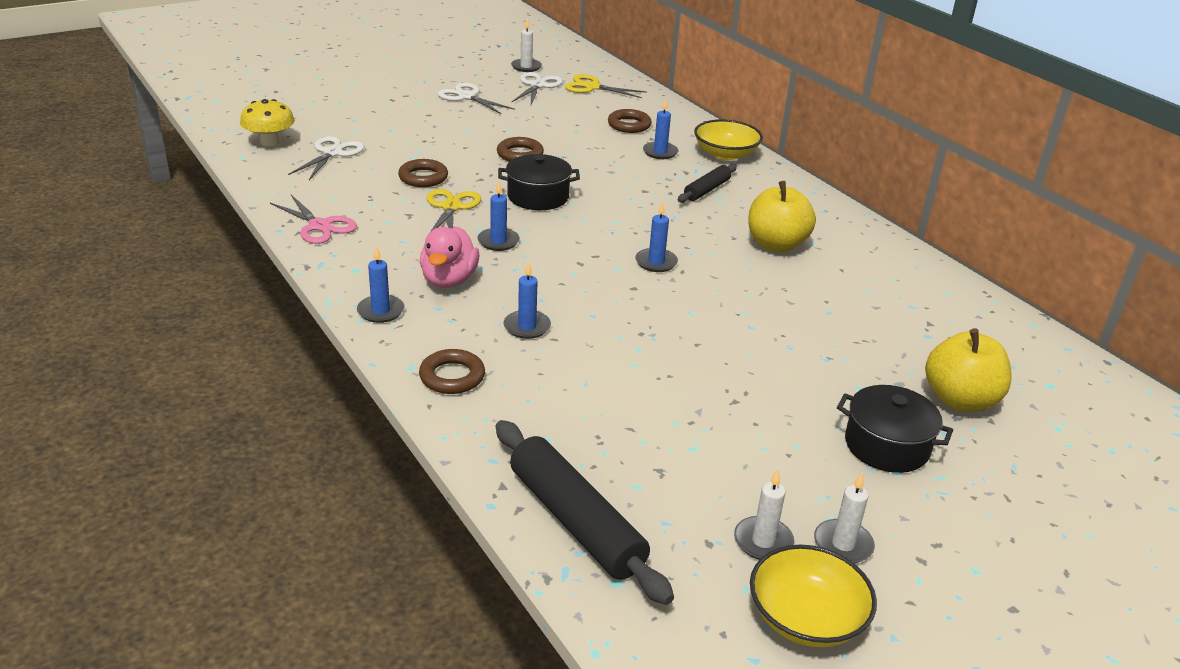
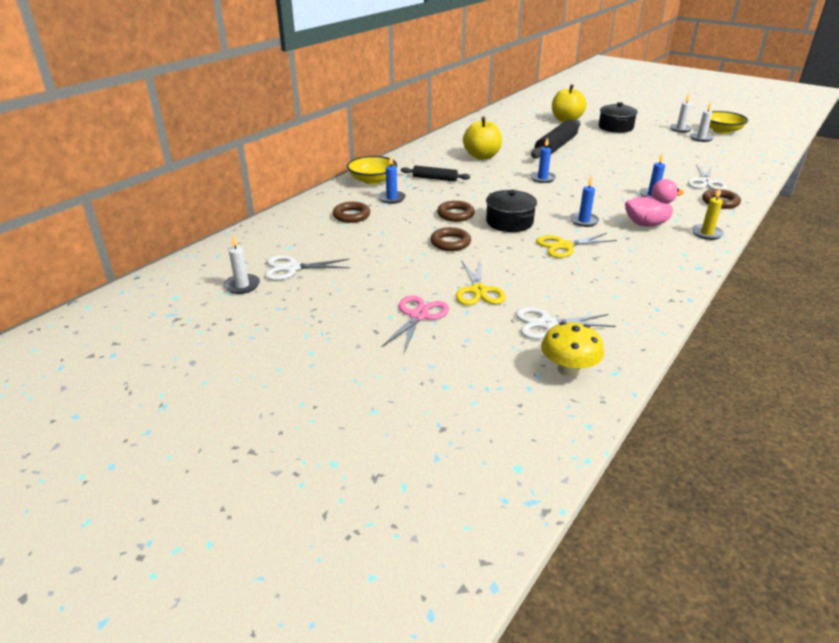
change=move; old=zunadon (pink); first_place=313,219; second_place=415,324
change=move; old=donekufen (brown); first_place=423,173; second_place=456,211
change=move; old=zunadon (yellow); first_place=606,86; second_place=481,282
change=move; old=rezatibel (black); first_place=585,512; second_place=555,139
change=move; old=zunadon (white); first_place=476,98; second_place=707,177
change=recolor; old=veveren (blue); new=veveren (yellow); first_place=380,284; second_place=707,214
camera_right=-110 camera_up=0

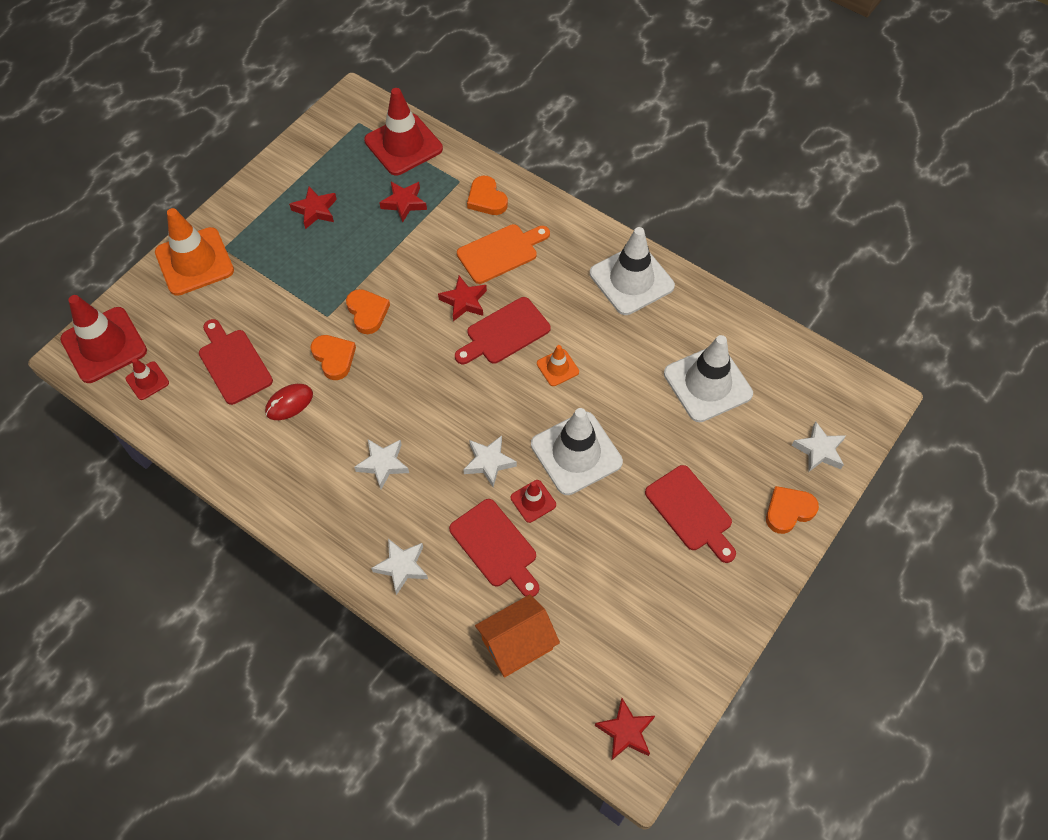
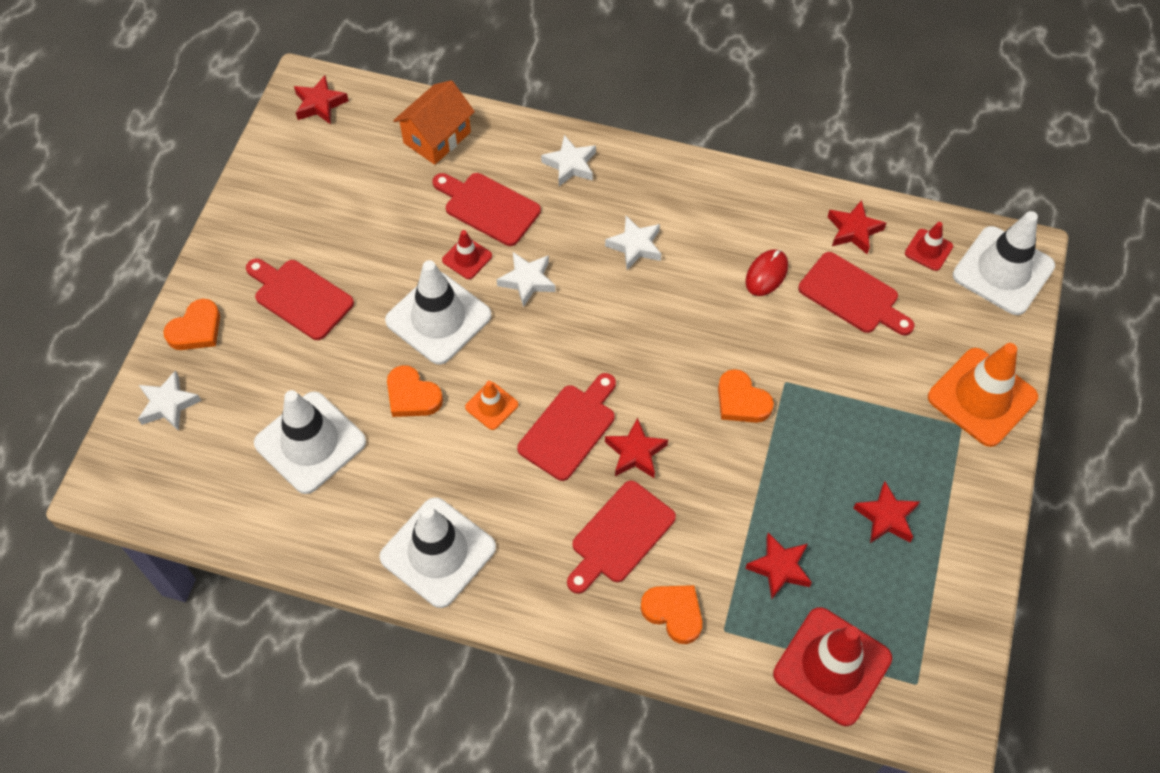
change=move; old=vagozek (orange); first_place=333,357; second_place=415,391
change=recolor; old=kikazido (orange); new=kikazido (red); first_place=503,254; second_place=621,537
change=insert; new=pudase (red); second_place=857,227
change=recolor; old=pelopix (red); new=pelopix (white); first_place=103,339; second_place=1004,263
camera_right=160 camera_up=0

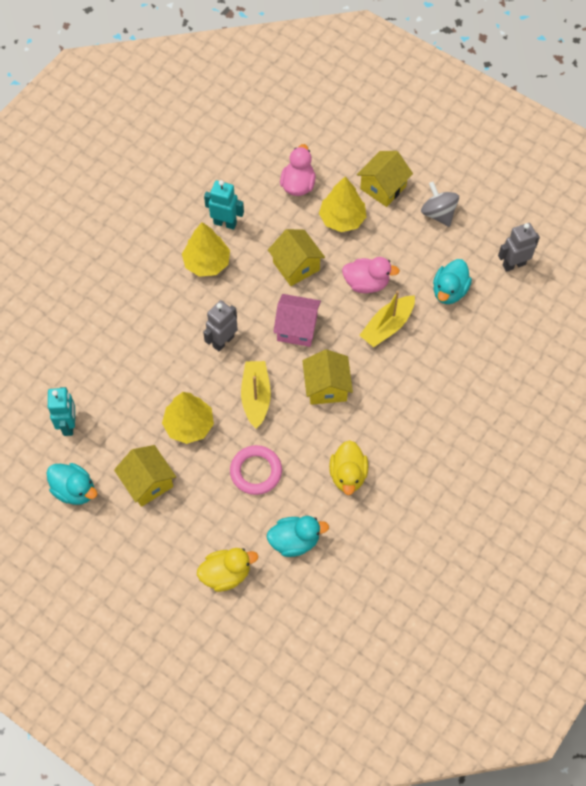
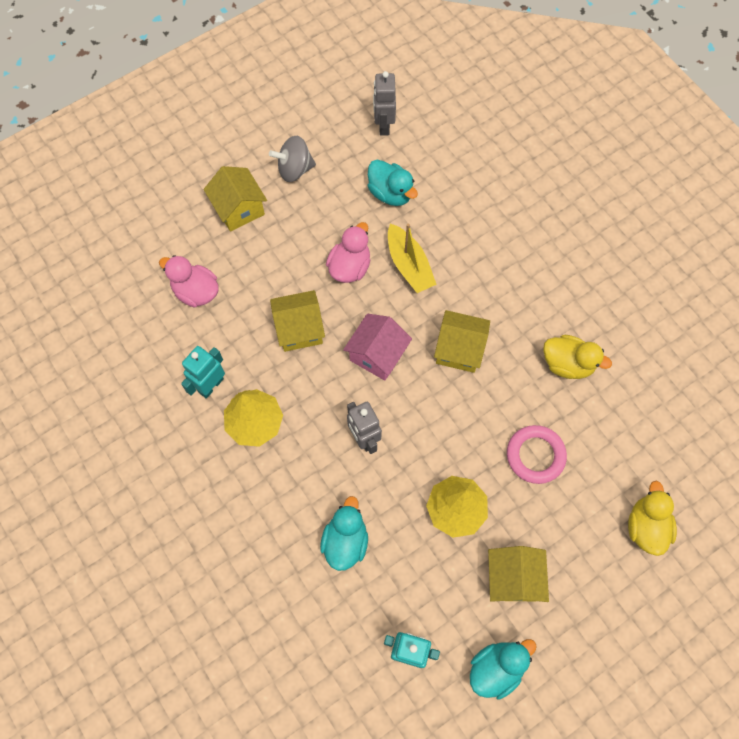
change=move; old=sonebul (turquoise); first_place=298,536; second_place=344,533
change=rotate; old=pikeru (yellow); first_place=145,476; second_place=518,574; degrees=-75
change=delete; old=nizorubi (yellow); first_place=256,395
change=delete; old=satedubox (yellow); first_place=343,204
camera_right=-70 camera_up=5

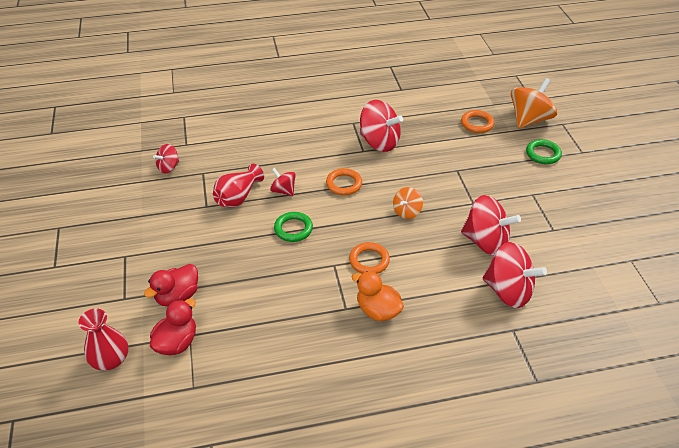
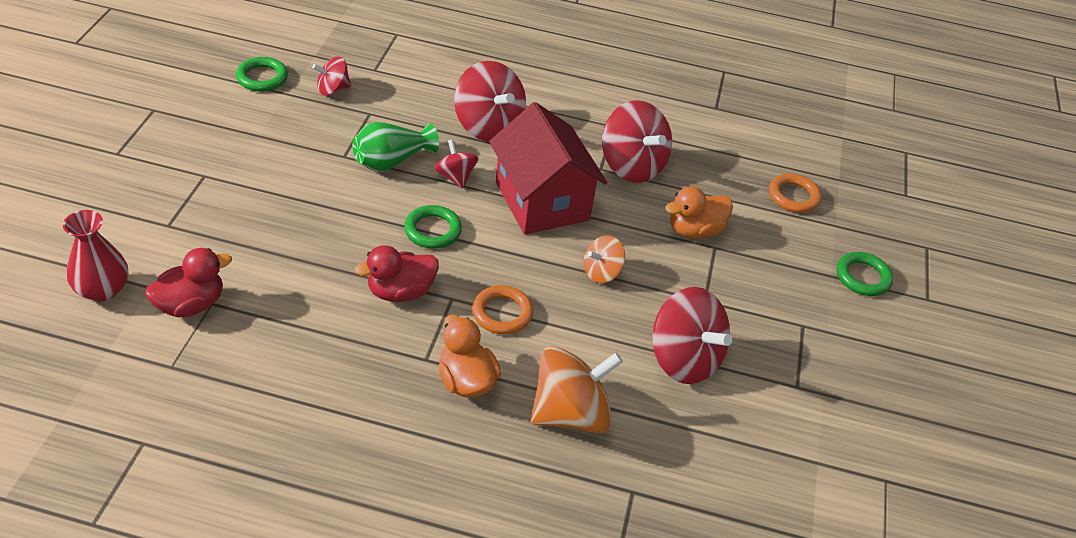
change=insert; new=donekufen (green); second_place=262,74
change=recolor; old=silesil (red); new=silesil (green); first_place=238,186; second_place=396,147
change=move; old=sonebul (red); first_place=171,285; second_place=396,273
change=move; old=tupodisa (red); first_place=515,275; second_place=490,101
change=replace; old=donekufen (orange); new=pikeru (red); first_place=344,181; second_place=548,168
change=move; old=tupodisa (orange); first_place=534,103; second_place=577,390
change=insert; new=sonebul (orange); second_place=699,212
camera_right=20 camera_up=0

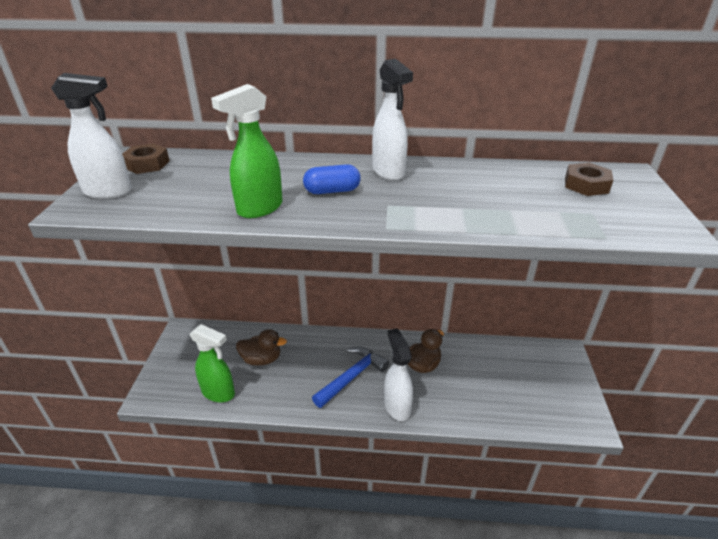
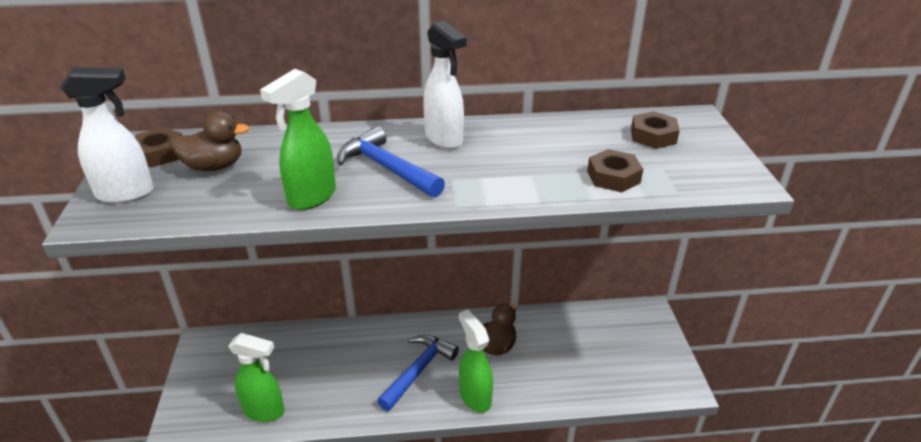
change=move; old=sonebul (brown); first_place=261,347; second_place=210,141
change=replace; old=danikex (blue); new=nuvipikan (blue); first_place=332,179; second_place=391,162
change=recolor; old=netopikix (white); new=netopikix (green); first_place=398,374; second_place=476,361
change=insert; new=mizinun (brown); second_place=615,170
camera_right=-10 camera_up=0

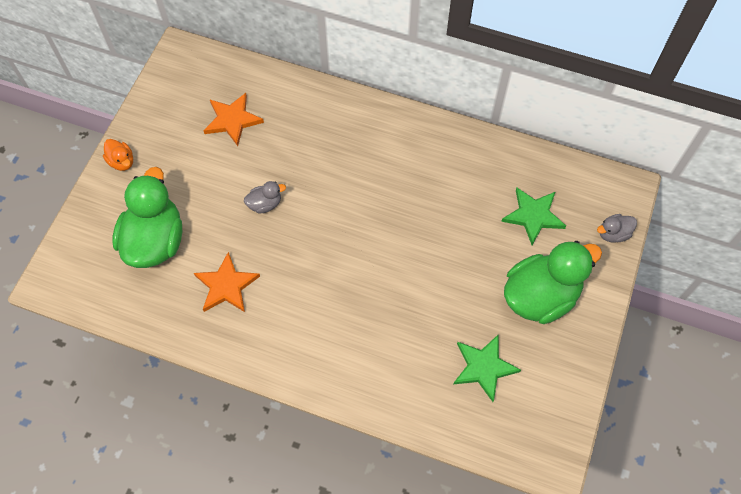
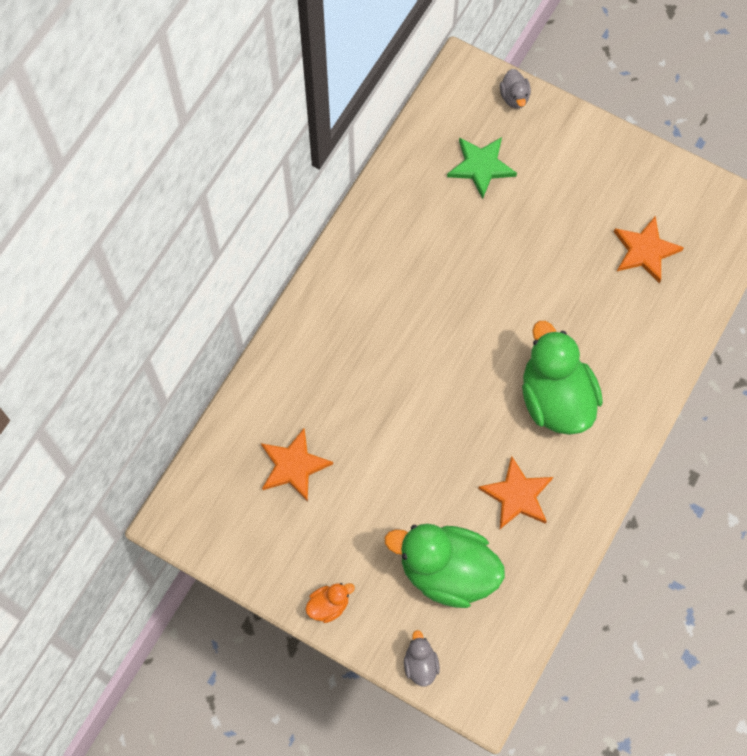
change=move; old=sonebul (grey); first_place=265,197; second_place=422,658
change=move; old=sonebul (green); first_place=553,282; second_place=562,378
change=recolor; old=pudase (green); new=pudase (orange); first_place=487,368; second_place=649,249
camera_right=-80 camera_up=5

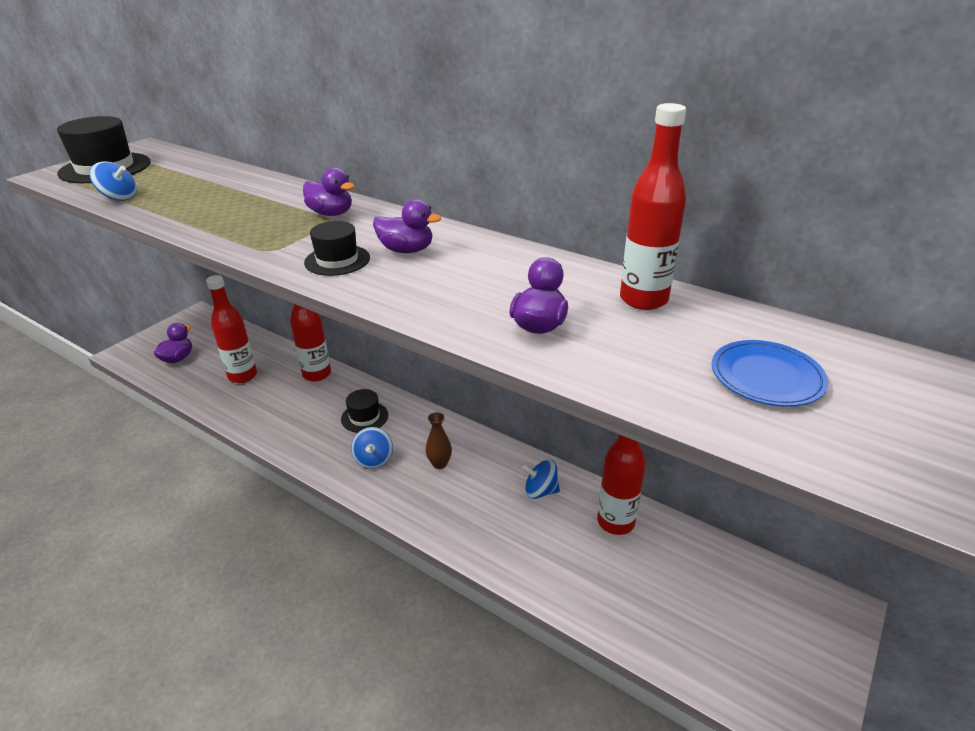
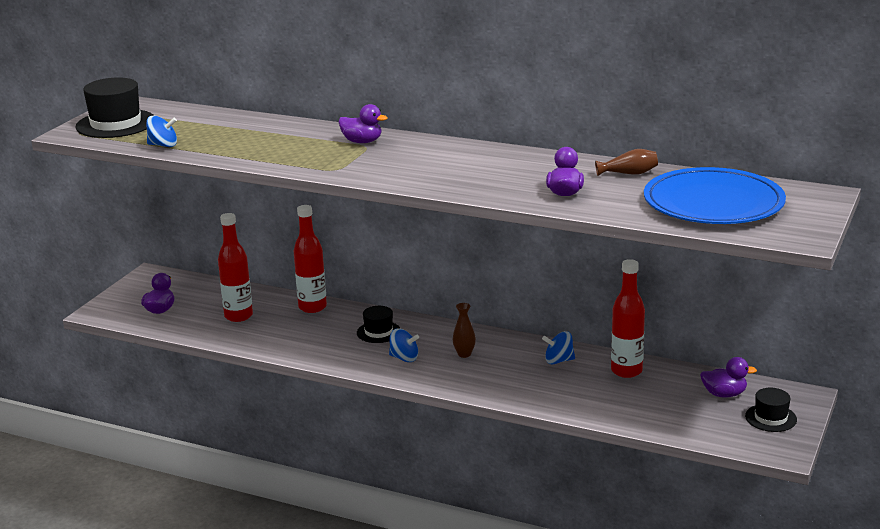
change=rotate; old=tupodisa (blue); first_place=372,448; second_place=404,345; degrees=-60
change=replace; old=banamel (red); new=silesil (brown); first_place=653,206; second_place=626,162
change=resize; old=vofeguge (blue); first_place=770,373; second_place=715,195; factor=2.07
change=move; old=sonebul (purple); first_place=407,226; second_place=728,377
change=move; old=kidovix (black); first_place=337,248; second_place=771,410
camera_right=-10 camera_up=-10

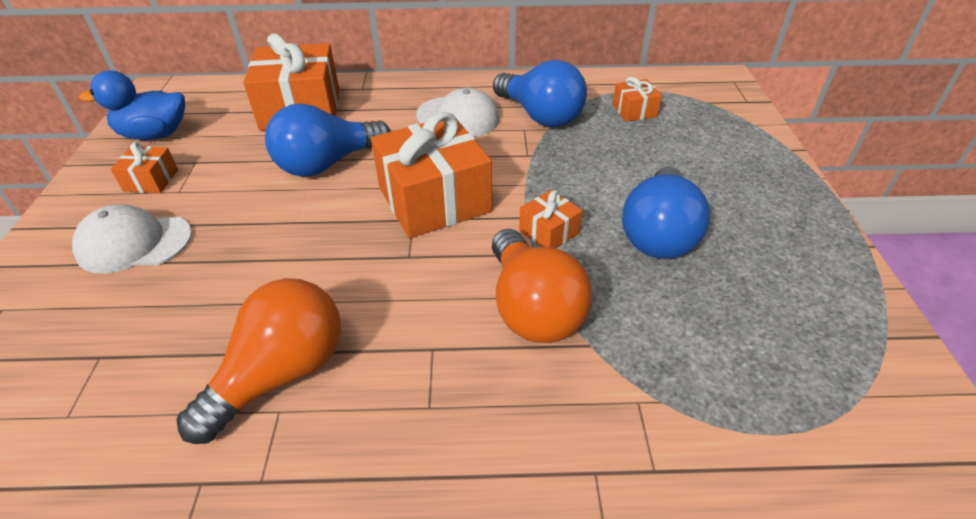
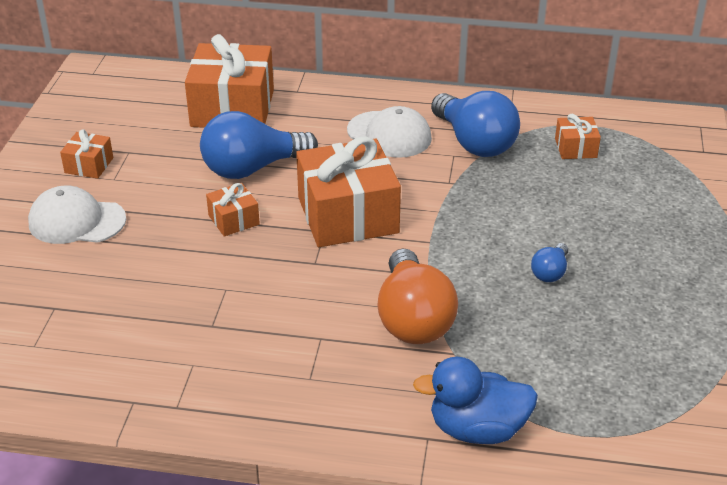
change=move; old=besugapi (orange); first_place=551,219; second_place=233,209
change=move; old=sonebul (blue); first_place=132,105; second_place=475,400
change=resize; old=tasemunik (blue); first_place=666,213; second_place=549,262; factor=0.47
change=delete; old=tasemunik (orange); first_place=259,361
camera_right=10 camera_up=-5

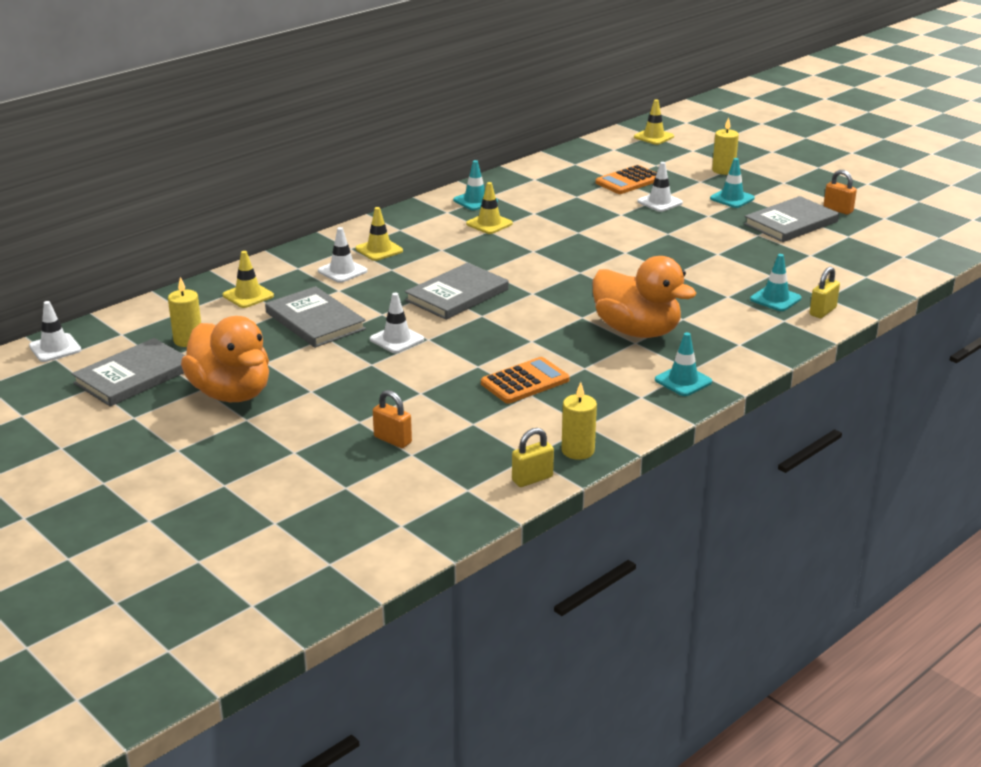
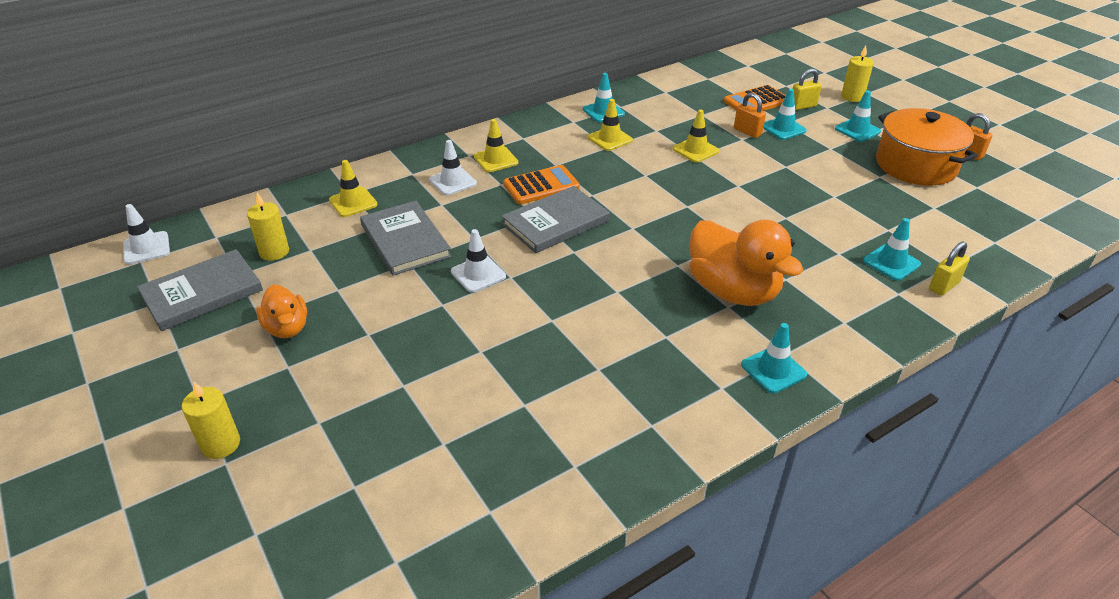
change=move; old=veveren (yellow); first_place=579,421; second_place=211,420
change=resize; old=sonebul (orange); first_place=225,359; second_place=281,311; factor=0.56
change=move; old=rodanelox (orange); first_place=525,380; second_place=541,184
change=move; old=pelopix (yellow); first_place=654,122; second_place=696,136
change=move; old=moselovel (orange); first_place=392,419; second_place=750,115
change=recolor; old=pelopix (white); new=pelopix (turquoise); first_place=660,187; second_place=785,114
change=move; old=moselovel (yellow); first_place=533,457; second_place=807,89
change=replace; old=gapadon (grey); new=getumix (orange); first_place=791,219; second_place=927,147
camera_right=10 camera_up=10

